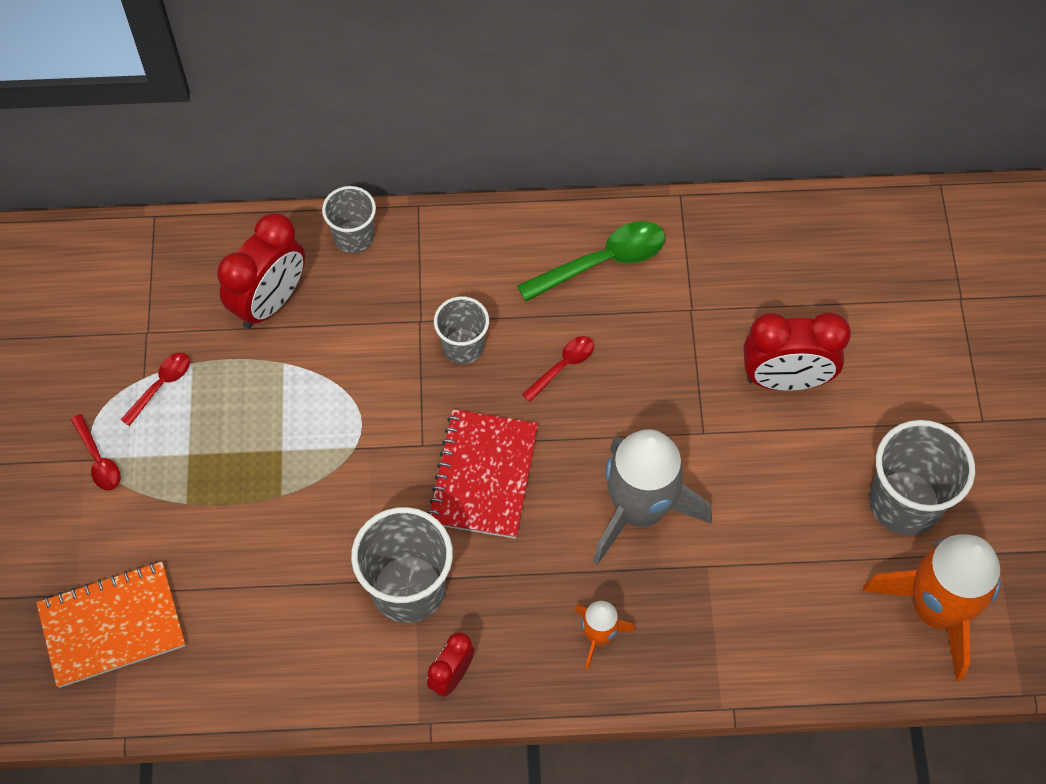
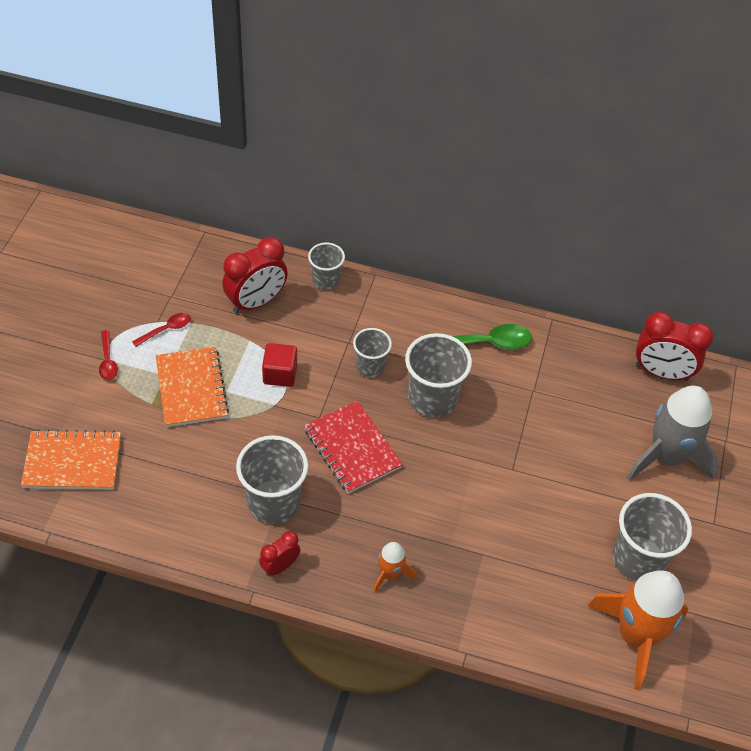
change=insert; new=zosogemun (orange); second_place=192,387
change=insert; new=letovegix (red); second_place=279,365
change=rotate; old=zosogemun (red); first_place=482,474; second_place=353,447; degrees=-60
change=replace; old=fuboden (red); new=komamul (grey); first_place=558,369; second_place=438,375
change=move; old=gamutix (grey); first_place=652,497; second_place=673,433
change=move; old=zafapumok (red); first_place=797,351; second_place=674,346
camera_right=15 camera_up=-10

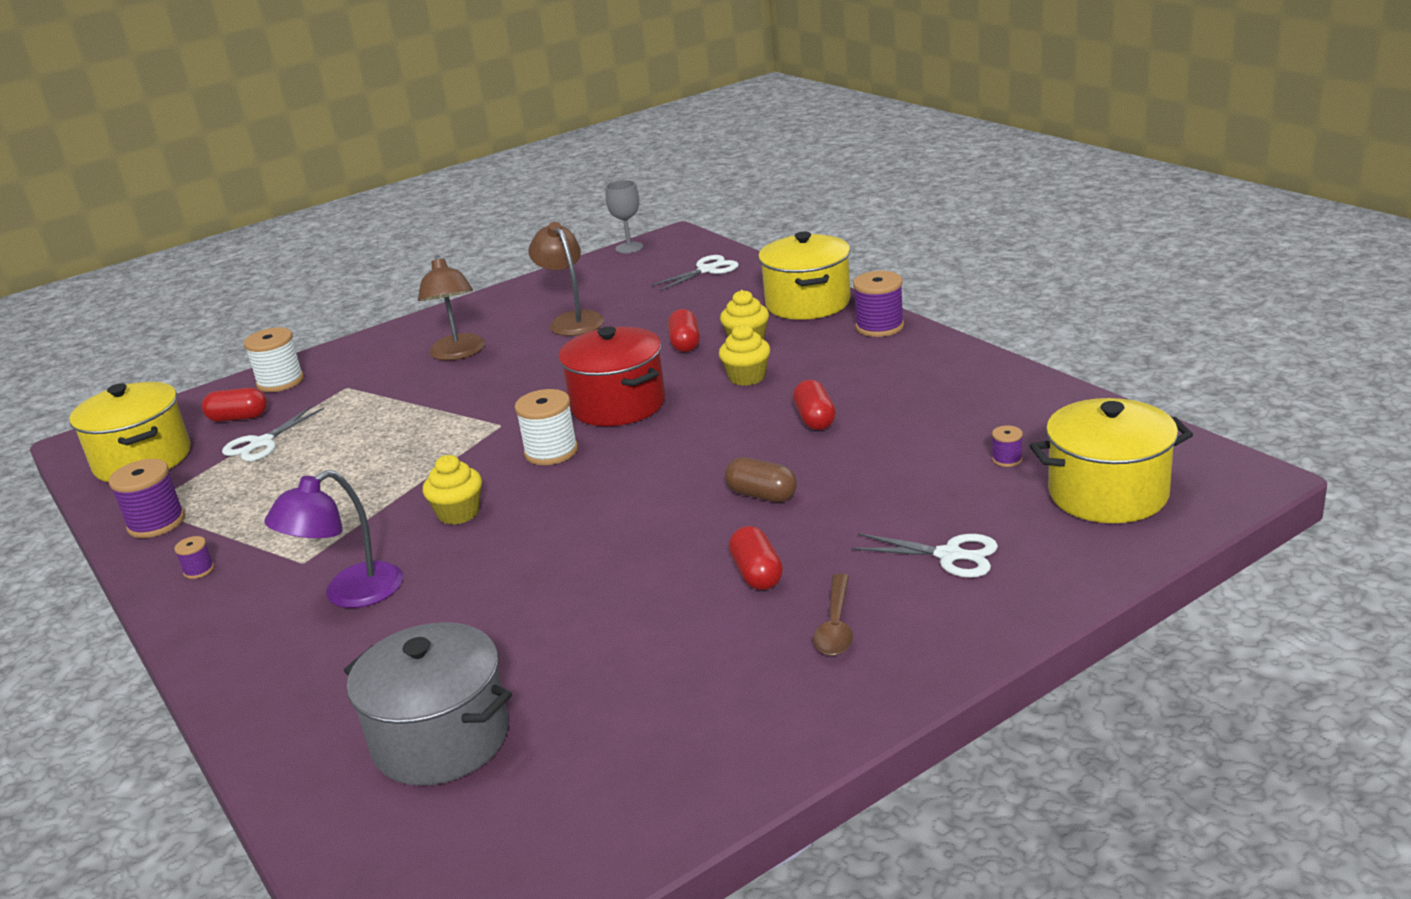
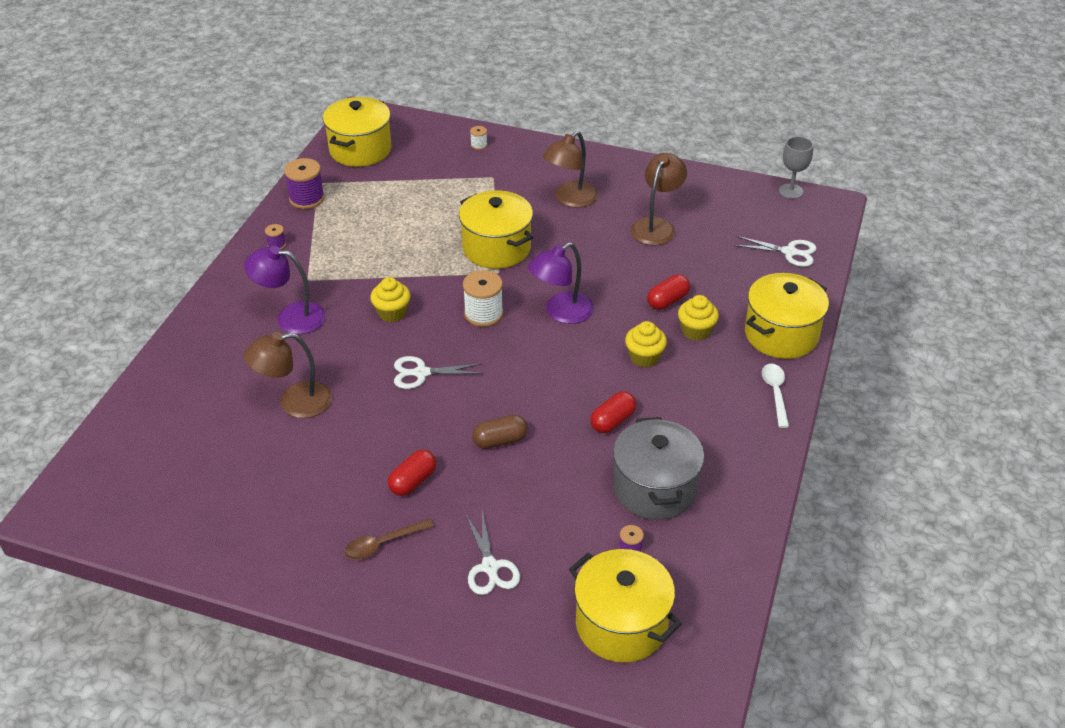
change=insert; new=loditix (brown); second_place=288,375
change=move; old=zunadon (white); first_place=273,433; second_place=438,372
change=insert; new=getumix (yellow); second_place=496,229
change=resize; old=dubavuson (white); first_place=274,360; second_place=478,138; factor=0.5
change=rotate; old=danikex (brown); first_place=761,479; second_place=500,432; degrees=75
change=replace; old=getumix (red); new=loditix (purple); first_place=611,376; second_place=561,283
change=move; old=getumix (grey); first_place=428,704; second_place=658,468
change=replace; old=dubavuson (purple); new=fuboden (white); first_place=878,304; second_place=775,396
change=delete; old=danikex (red); first_place=234,405
camera_right=50 camera_up=15

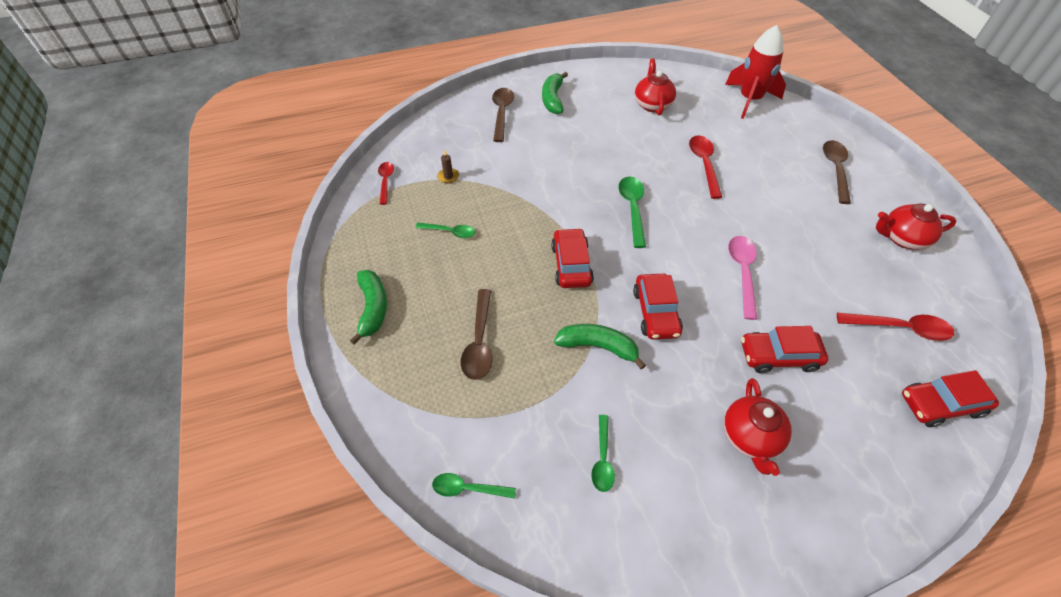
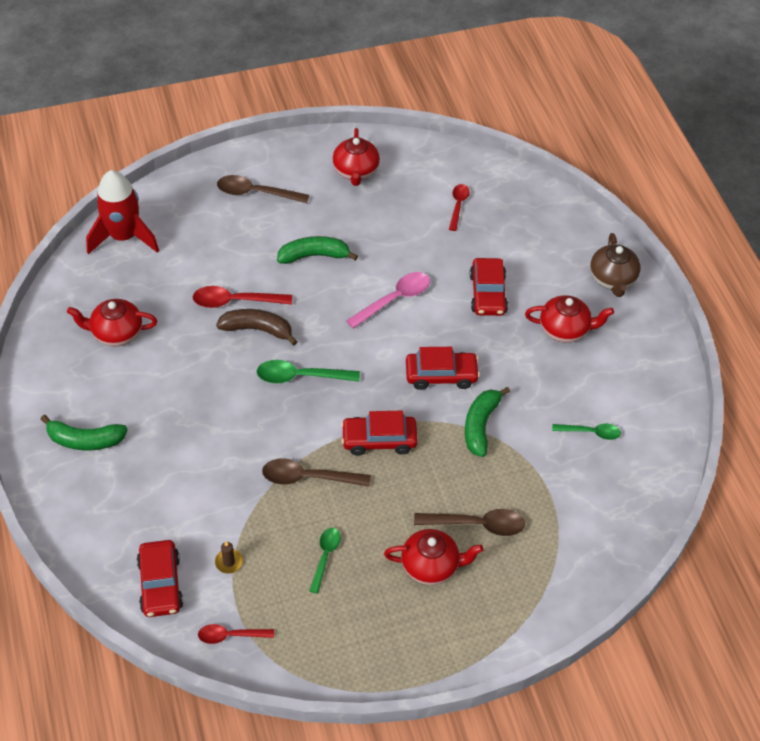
change=move; old=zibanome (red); first_place=950,398; second_place=160,578
change=insert; new=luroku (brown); second_place=256,327
change=move; old=fuboden (brown); first_place=503,115; second_place=316,473
change=move; old=luroku (green); first_place=368,307; second_place=317,250
change=rotate; old=fuboden (pink); first_place=742,278; second_place=388,300; degrees=135
change=insert; new=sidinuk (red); second_place=433,557
change=resize; old=fuboden (red); first_place=895,327; second_place=459,207; factor=0.65
change=insert; new=sidinuk (brown); second_place=615,265
change=delete; old=fuboden (green); first_place=474,486
camera_right=-90 camera_up=0

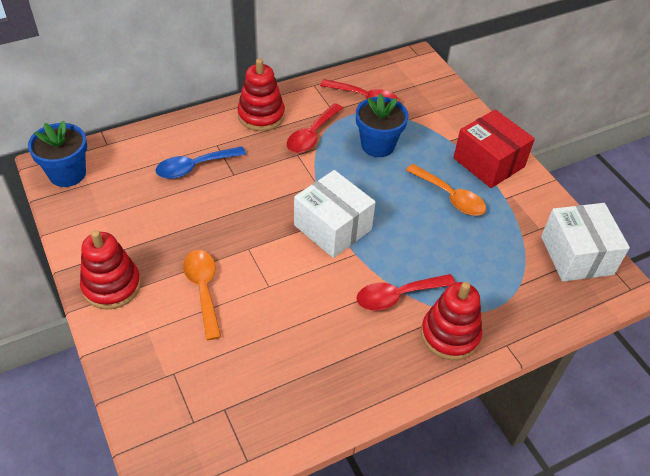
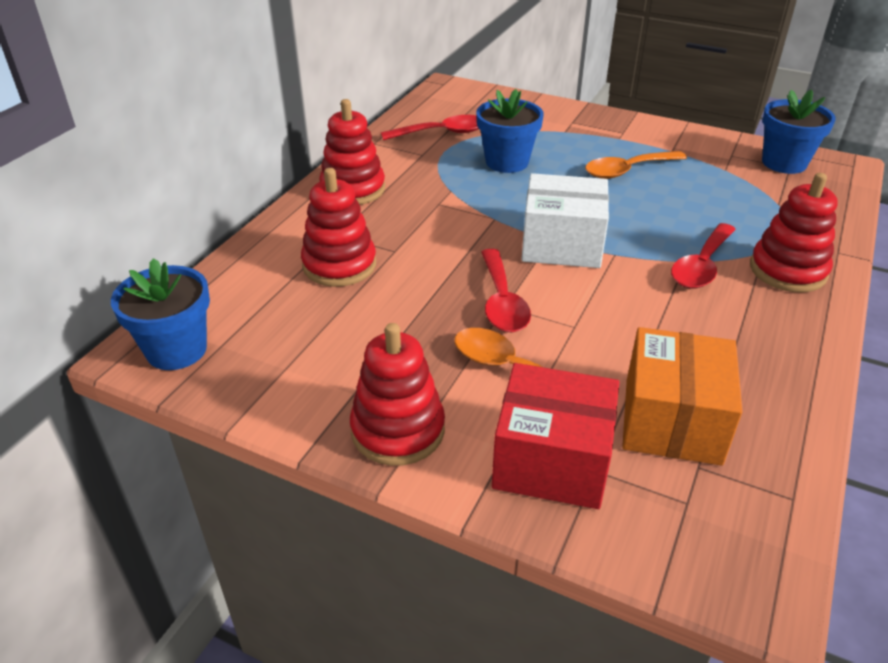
change=replace; old=fuboden (blue); new=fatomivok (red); first_place=201,162; second_place=338,227
change=move; old=fuboden (red); first_place=315,128; second_place=506,290
change=move; old=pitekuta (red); first_place=494,148; second_place=556,436
change=rotate; old=fuboden (orange); first_place=446,190; second_place=636,165; degrees=150
change=insert; new=pitekuta (orange); second_place=682,396
change=replace; old=pitekuta (white); new=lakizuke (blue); first_place=585,242; second_place=799,131
camera_right=-35 camera_up=-10

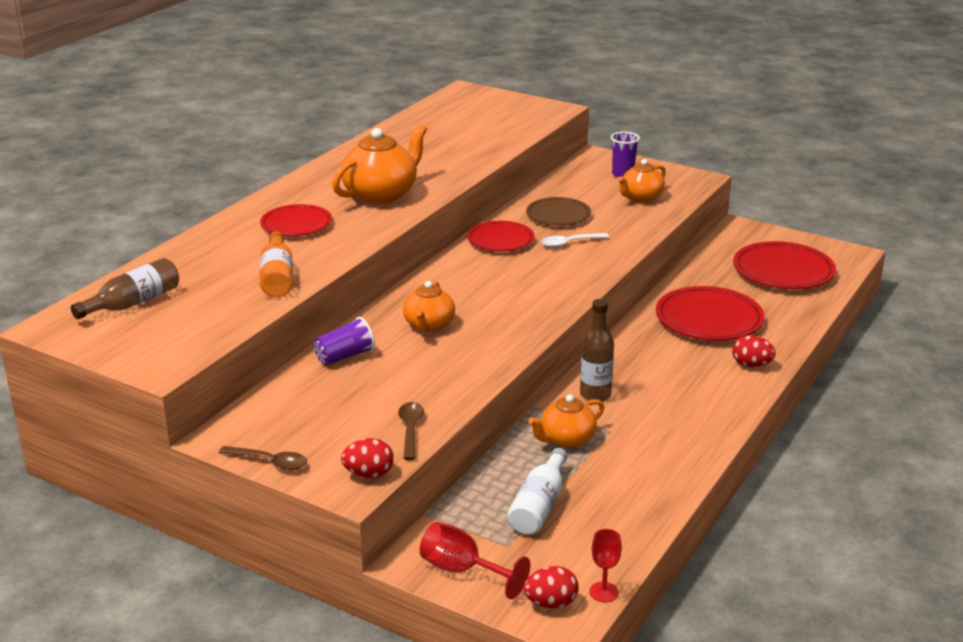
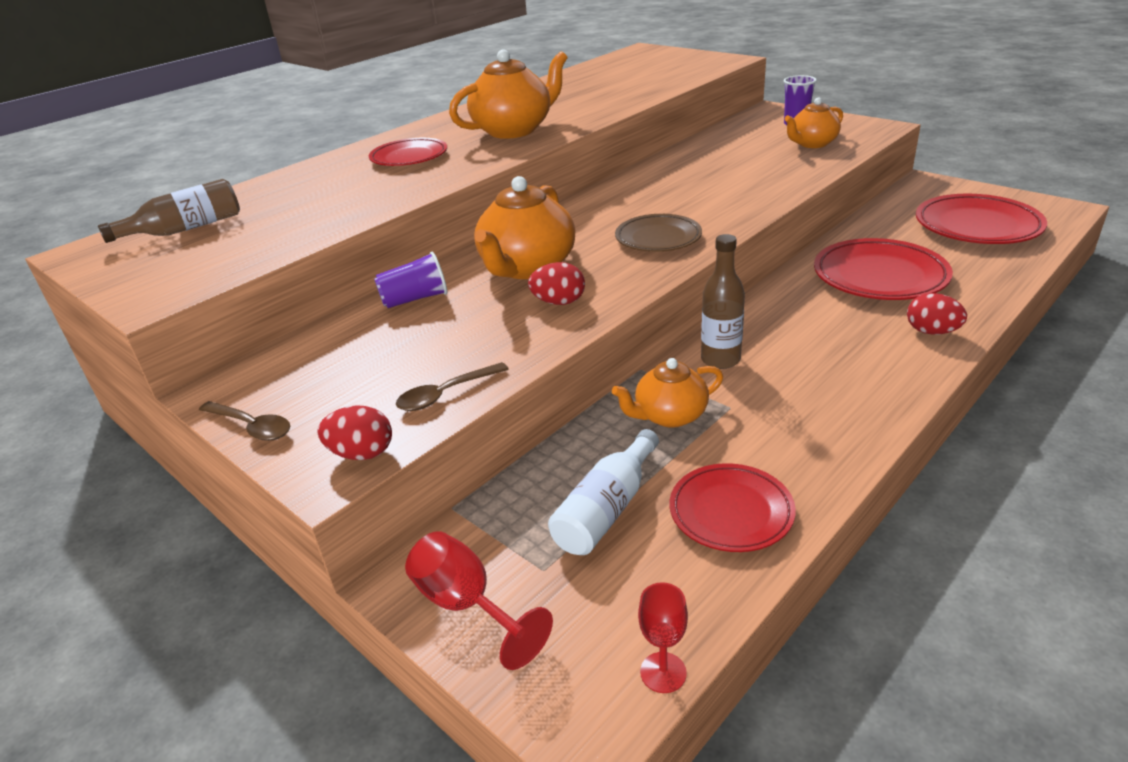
change=rotate; old=fuboden (brown); first_place=411,431; second_place=452,386; degrees=-135
change=resize; old=sidinuk (orange); first_place=429,306; second_place=524,227; factor=1.61
change=move; old=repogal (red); first_place=551,587; second_place=556,283
change=move; old=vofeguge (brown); first_place=558,211; second_place=658,233
change=move; old=vofeguge (red); first_place=501,236; second_place=733,507
change=delete; old=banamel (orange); first_place=276,264
change=delete; old=fuboden (white); first_place=575,240
camera_right=15 camera_up=5

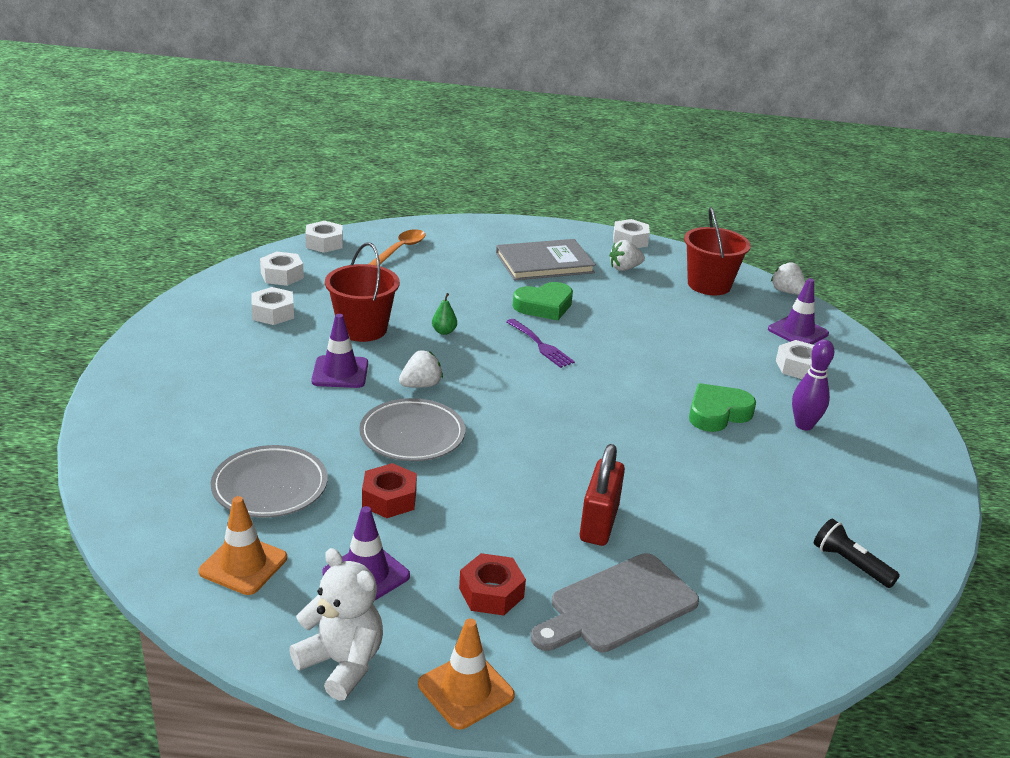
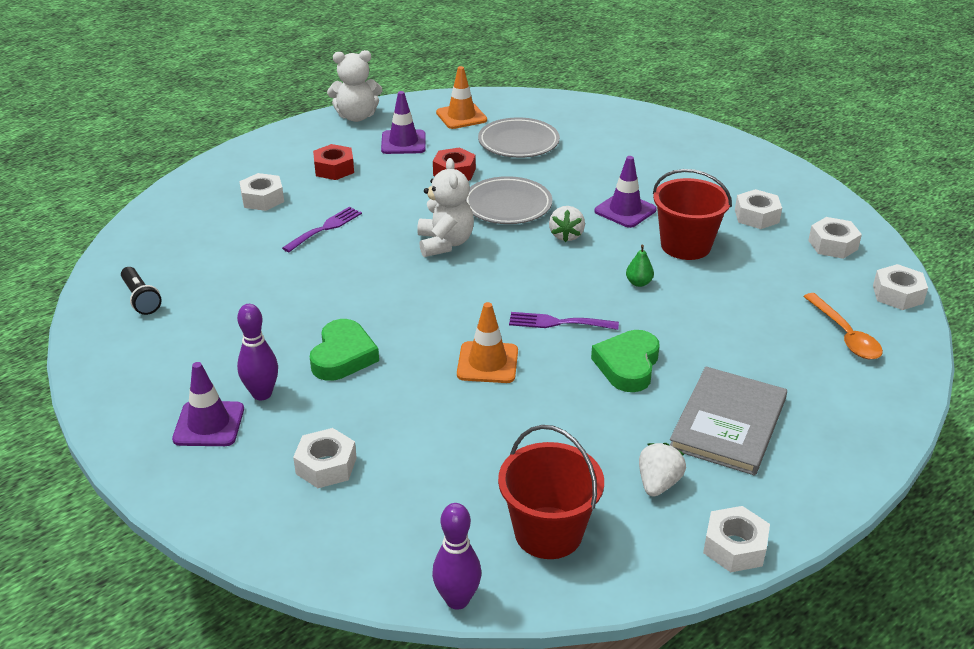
change=rotate; old=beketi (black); first_place=857,553; second_place=141,291; degrees=60
change=move; old=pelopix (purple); first_place=798,311; second_place=208,404
change=replace; old=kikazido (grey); new=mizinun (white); first_place=615,602; second_place=261,192
change=replace; old=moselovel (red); new=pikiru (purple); first_place=602,495; second_place=322,229
change=insert; new=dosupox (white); second_place=445,207
change=replace; old=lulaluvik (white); new=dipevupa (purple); first_place=788,278; second_place=456,556
change=move; old=pelopix (orange); first_place=466,674; second_place=487,342
camera_right=135 camera_up=5

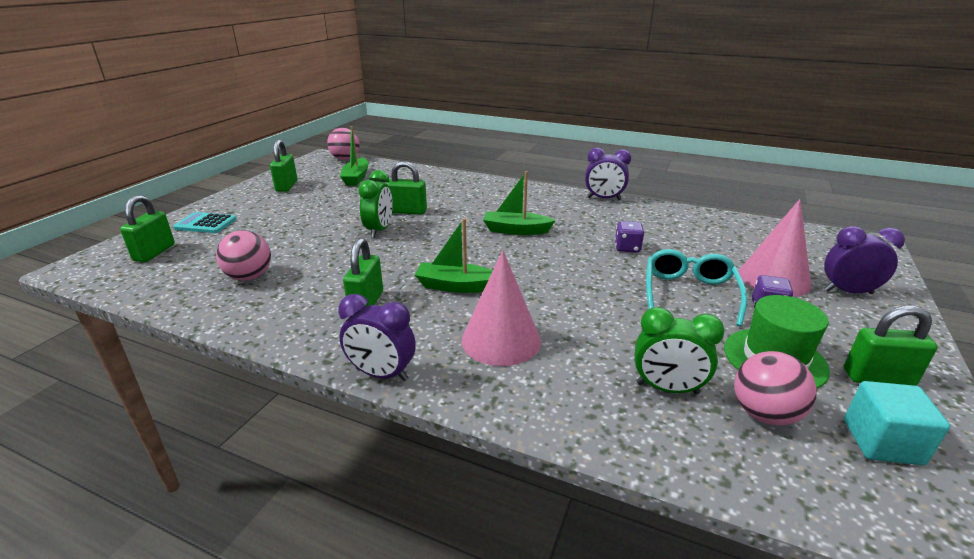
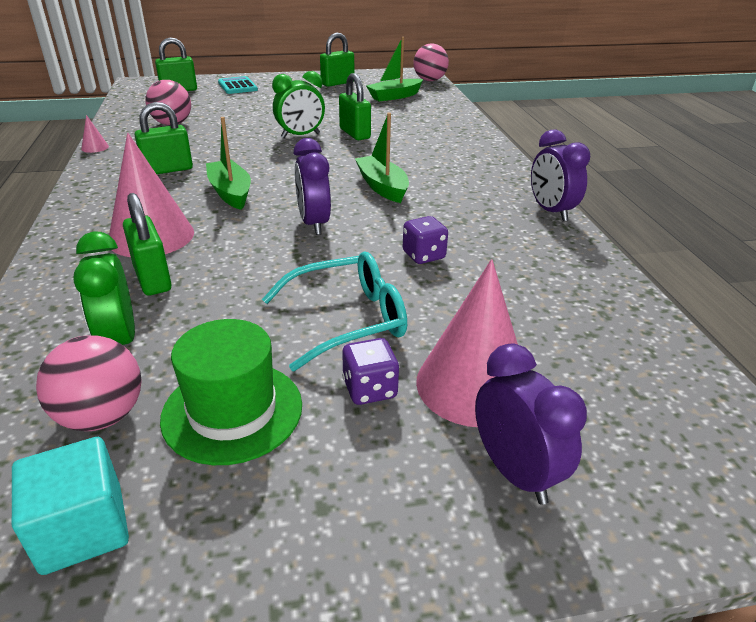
change=insert; new=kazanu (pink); second_place=95,134
change=move; old=moselovel (green); first_place=891,345; second_place=147,244
change=move; old=zafapumok (purple); first_place=377,337; second_place=312,186
camera_right=55 camera_up=5

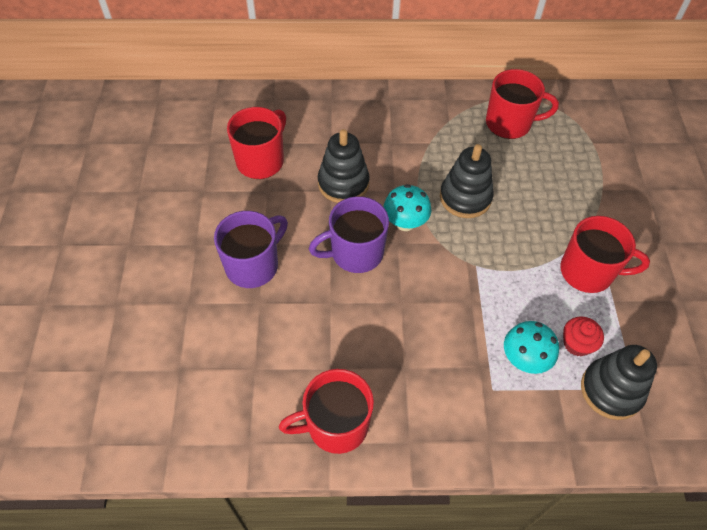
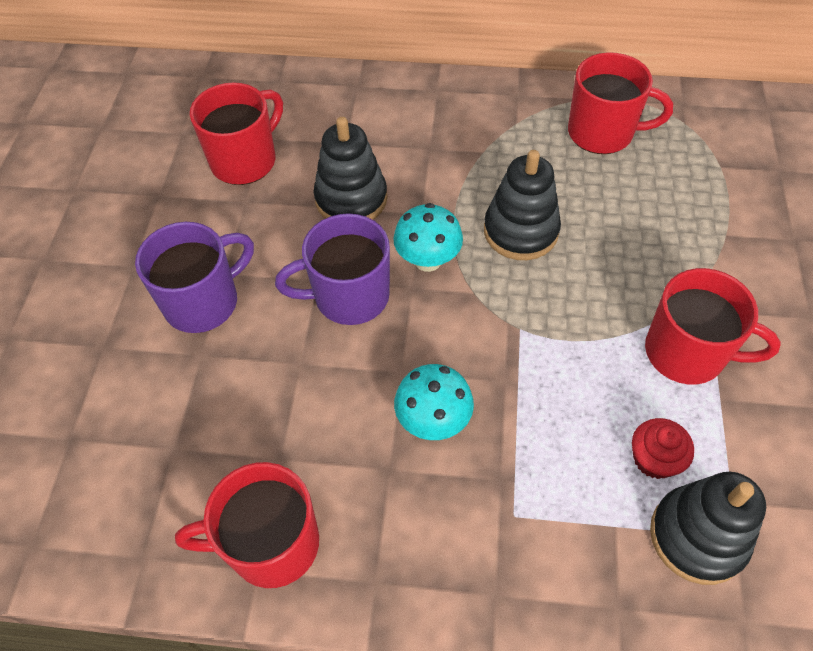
change=move; old=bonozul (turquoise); first_place=531,347; second_place=434,402
camera_right=10 camera_up=0

